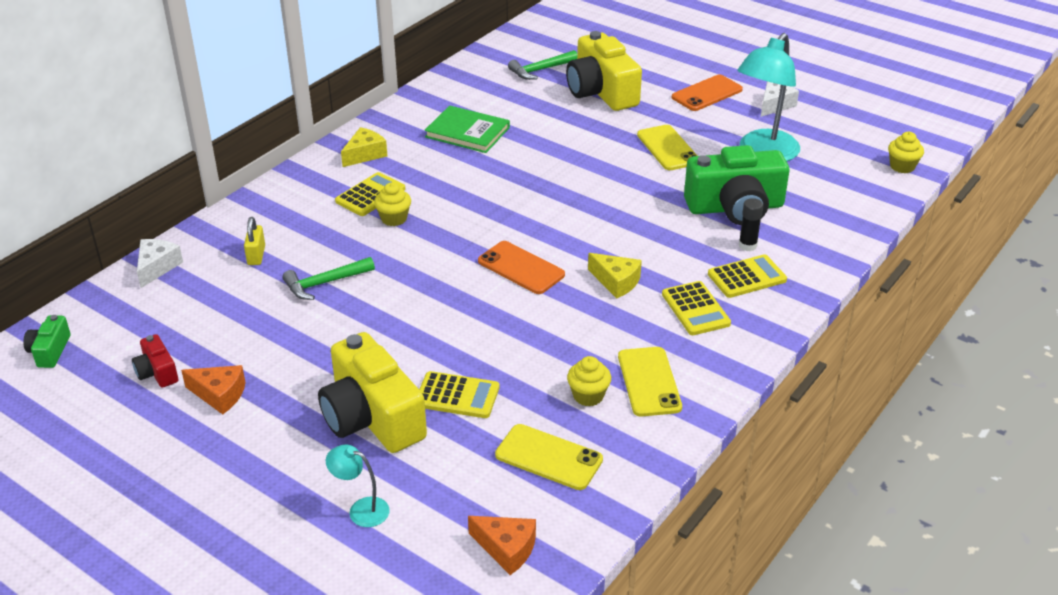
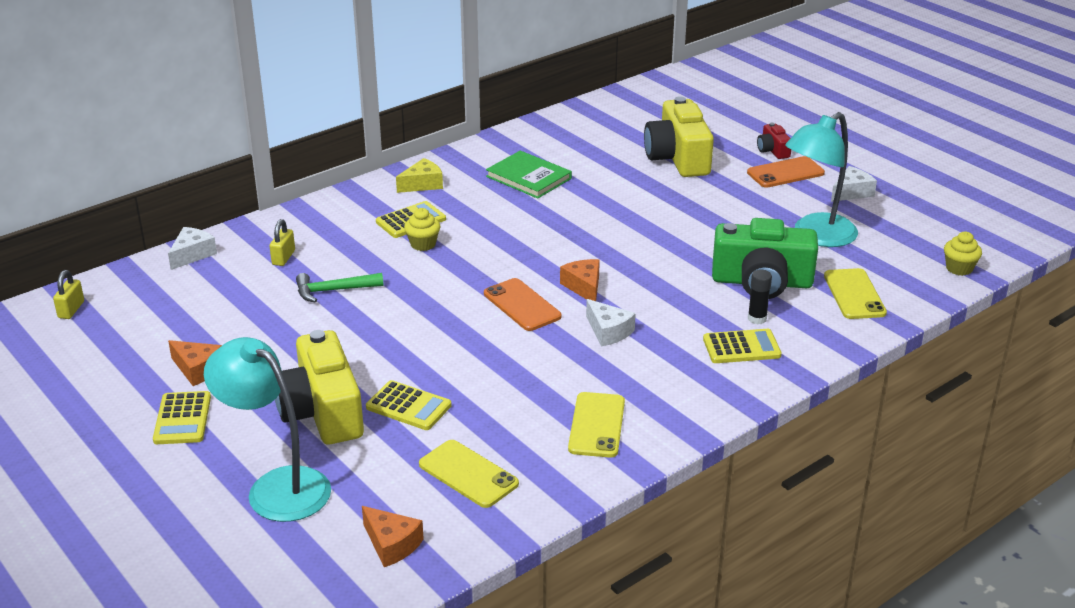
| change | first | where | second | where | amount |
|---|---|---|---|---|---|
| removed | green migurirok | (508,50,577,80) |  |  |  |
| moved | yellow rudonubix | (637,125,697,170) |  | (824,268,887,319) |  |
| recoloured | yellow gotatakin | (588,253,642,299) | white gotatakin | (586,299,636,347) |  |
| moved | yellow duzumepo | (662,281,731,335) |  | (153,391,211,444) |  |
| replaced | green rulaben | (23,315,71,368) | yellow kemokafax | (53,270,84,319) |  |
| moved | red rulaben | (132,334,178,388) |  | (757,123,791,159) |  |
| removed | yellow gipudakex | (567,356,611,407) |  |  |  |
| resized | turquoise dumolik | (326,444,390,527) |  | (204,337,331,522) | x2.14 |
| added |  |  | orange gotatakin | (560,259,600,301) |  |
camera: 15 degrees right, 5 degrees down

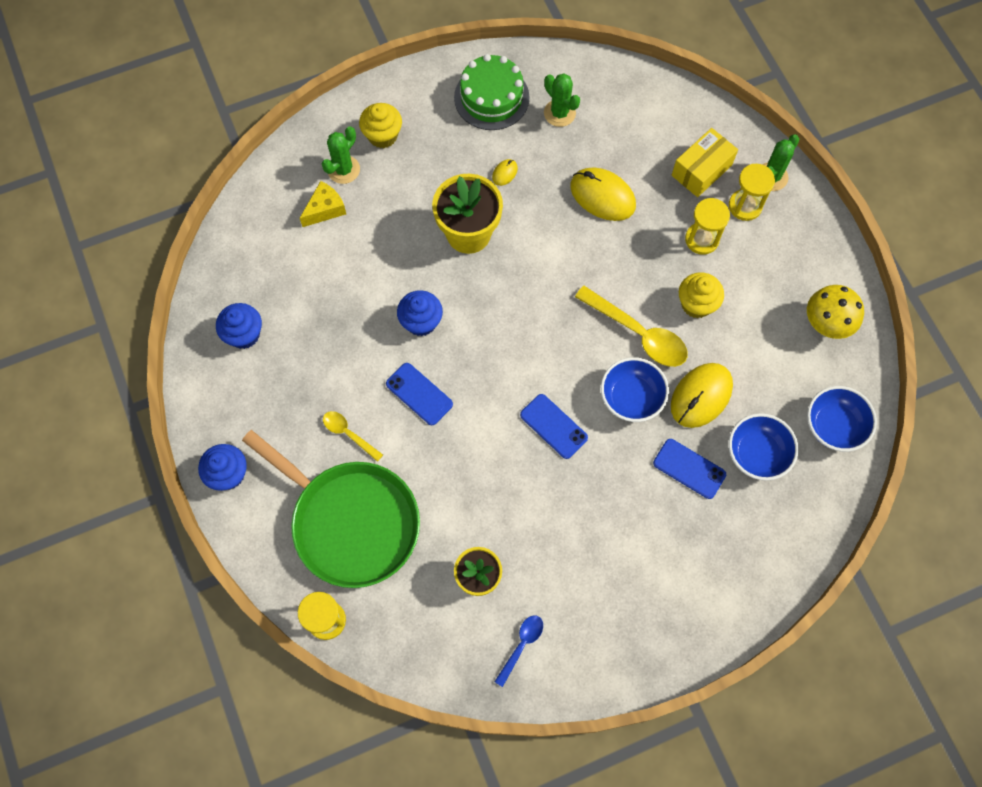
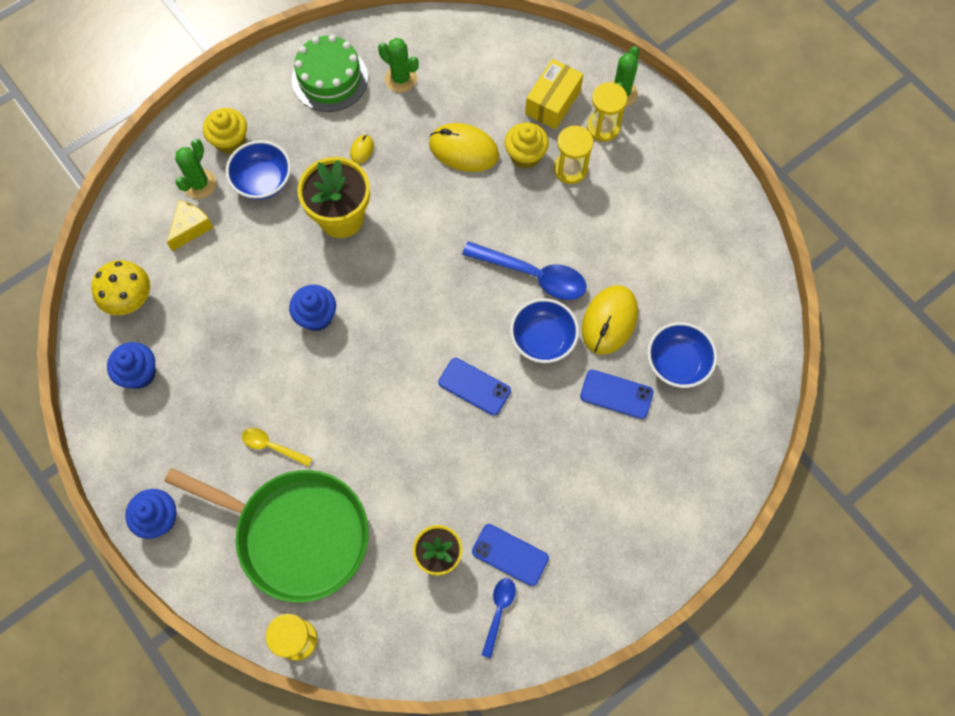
| change | first | where | second | where | amount |
|---|---|---|---|---|---|
| moved | yellow gipudakex | (679,272,724,318) |  | (504,123,549,169) |  |
| moved | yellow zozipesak | (807,285,864,339) |  | (91,260,150,315) |  |
| recoloured | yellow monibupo | (575,286,688,367) | blue monibupo | (462,241,587,300) |  |
| moved | blue rudonubix | (386,363,453,425) |  | (472,524,549,586) |  |
| moved | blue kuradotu | (807,386,877,452) |  | (226,140,291,200) |  |
camera: 15 degrees left, 0 degrees up

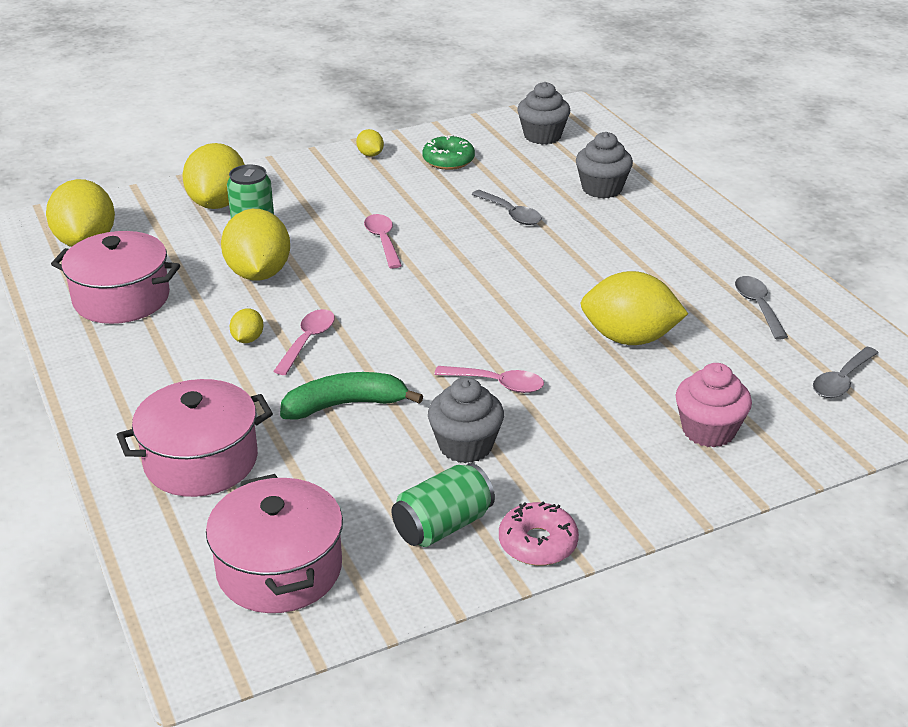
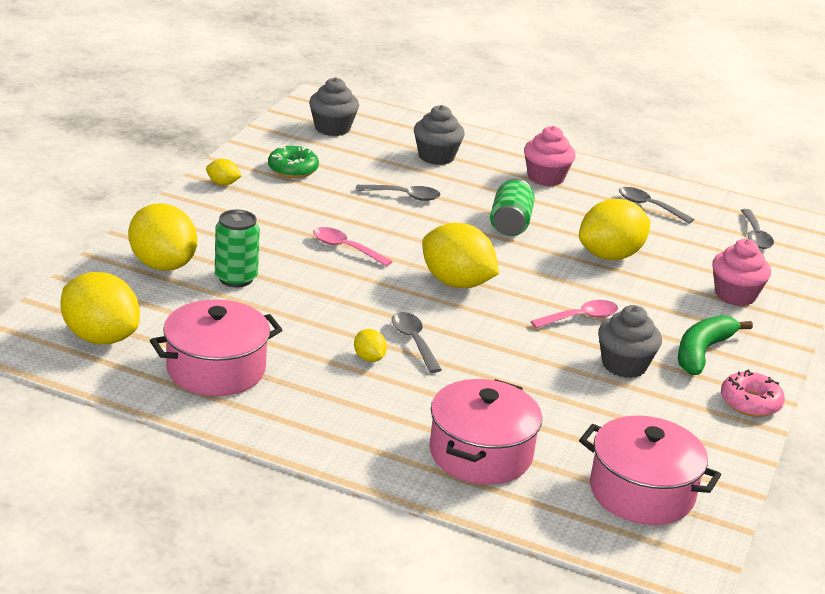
| change | first | where | second | where | amount |
|---|---|---|---|---|---|
| moved | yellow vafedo | (221,209,290,281) |  | (422,223,499,288) |  |
| recoloured | pink monibupo | (273,309,335,375) | grey monibupo | (392,312,442,373) |  |
| moved | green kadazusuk | (280,372,423,420) |  | (678,315,753,375) |  |
| moved | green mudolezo | (392,463,495,547) |  | (490,179,535,236) |  |
| added |  |  | pink gipudakex | (524,126,576,186) |  |
camera: 45 degrees left, 5 degrees down

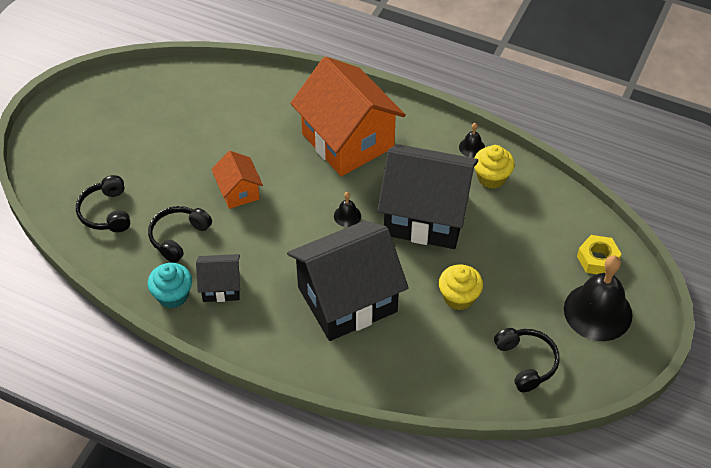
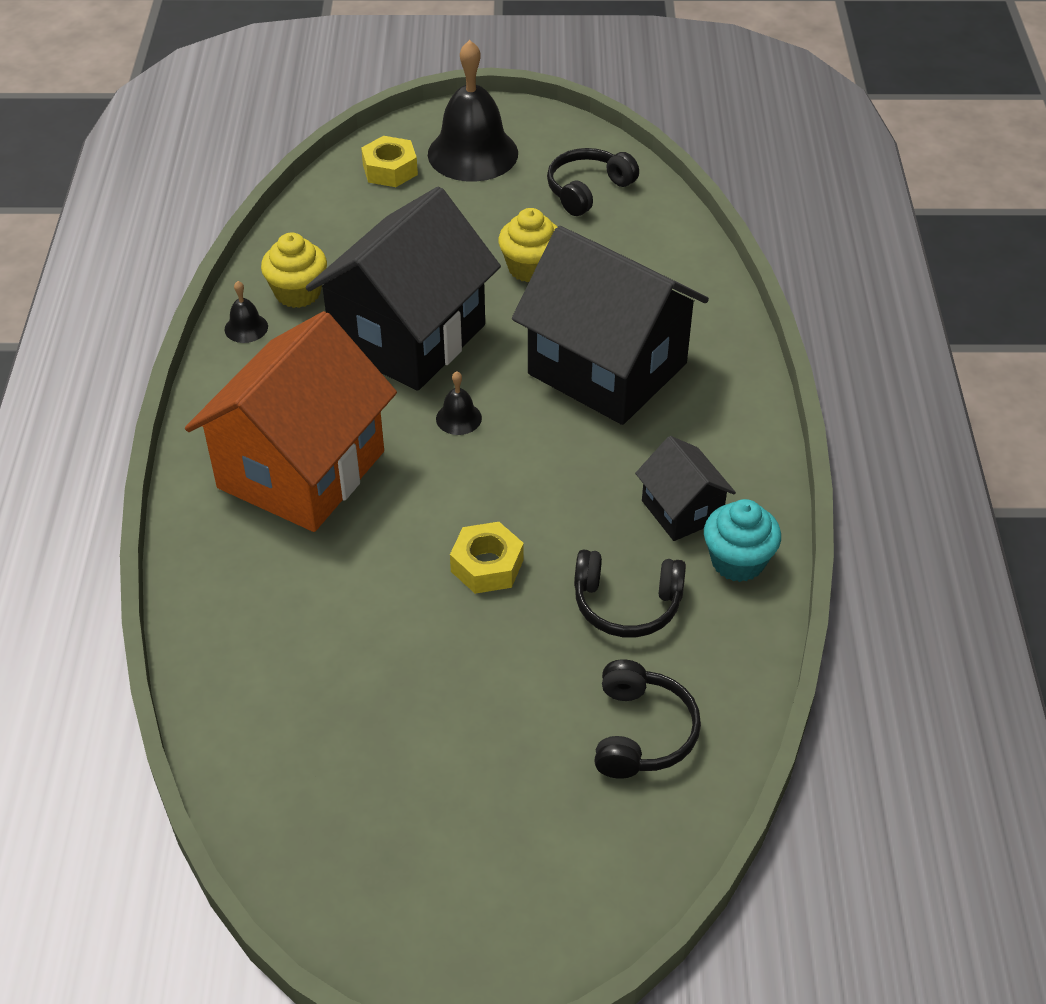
| change | first | where | second | where | amount |
|---|---|---|---|---|---|
| turned | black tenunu | (377,144,478,249) |  | (306,187,501,391) | 45 degrees clockwise |
| replaced | orange tenunu | (211,151,263,209) | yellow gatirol | (450,522,524,594) |  |
| turned | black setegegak | (76,175,130,232) |  | (594,659,701,779) | 45 degrees counterclockwise |
camera: 115 degrees left, 5 degrees down

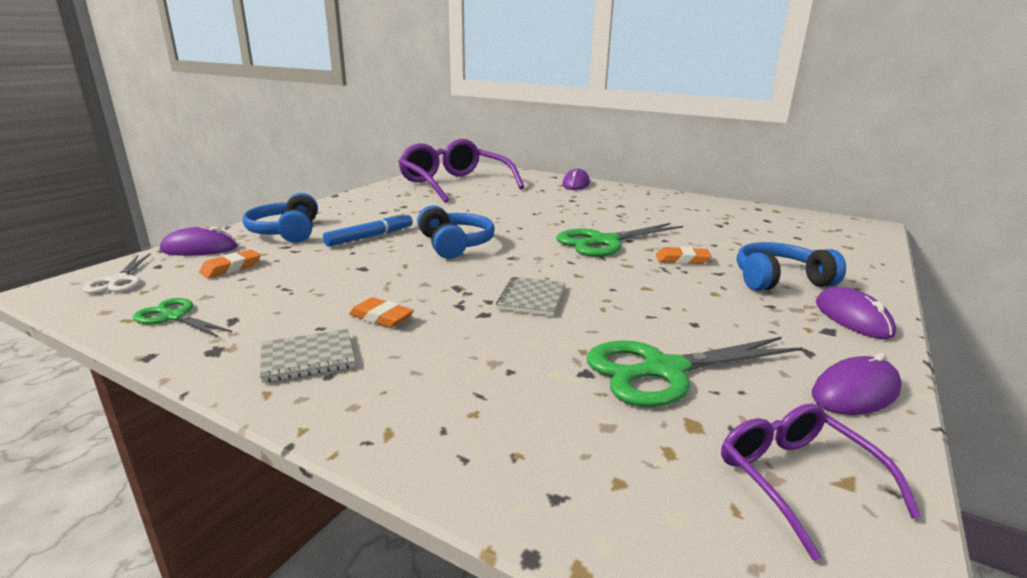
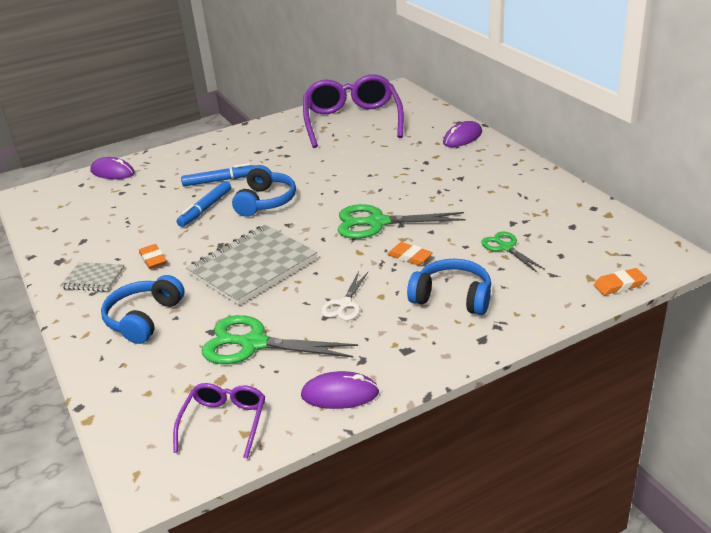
| change | first | where | second | where | amount |
|---|---|---|---|---|---|
| moved | blue setegegak | (243,193,318,243) |  | (101,275,185,344) |  |
| moved | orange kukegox | (199,250,261,278) |  | (594,268,647,295) |  |
| moved | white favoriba | (83,253,151,294) |  | (321,271,368,321) |  |
| resized | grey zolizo | (496,277,565,316) |  | (186,225,317,305) | x2.02 |
| removed | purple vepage | (816,287,896,339) |  |  |  |
| moved | green favoriba | (133,298,232,337) |  | (481,231,545,272) |  |
| added |  |  | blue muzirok | (177,181,231,227) |  |
camera: 35 degrees right, 10 degrees up

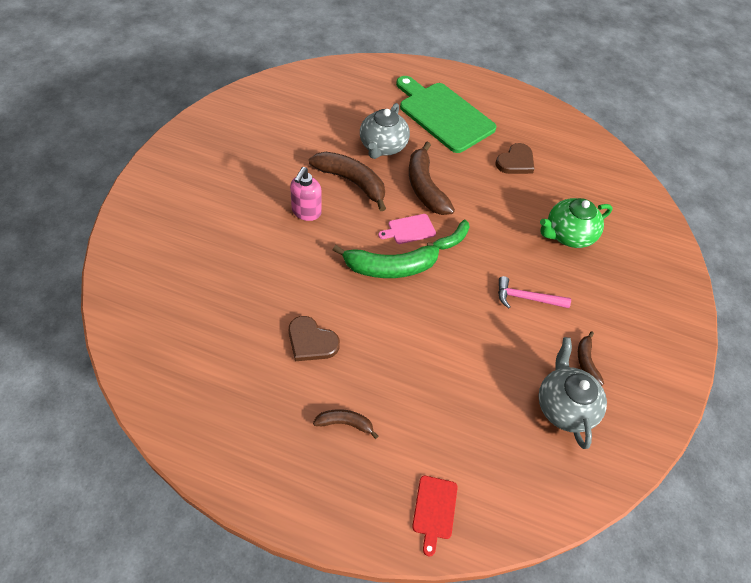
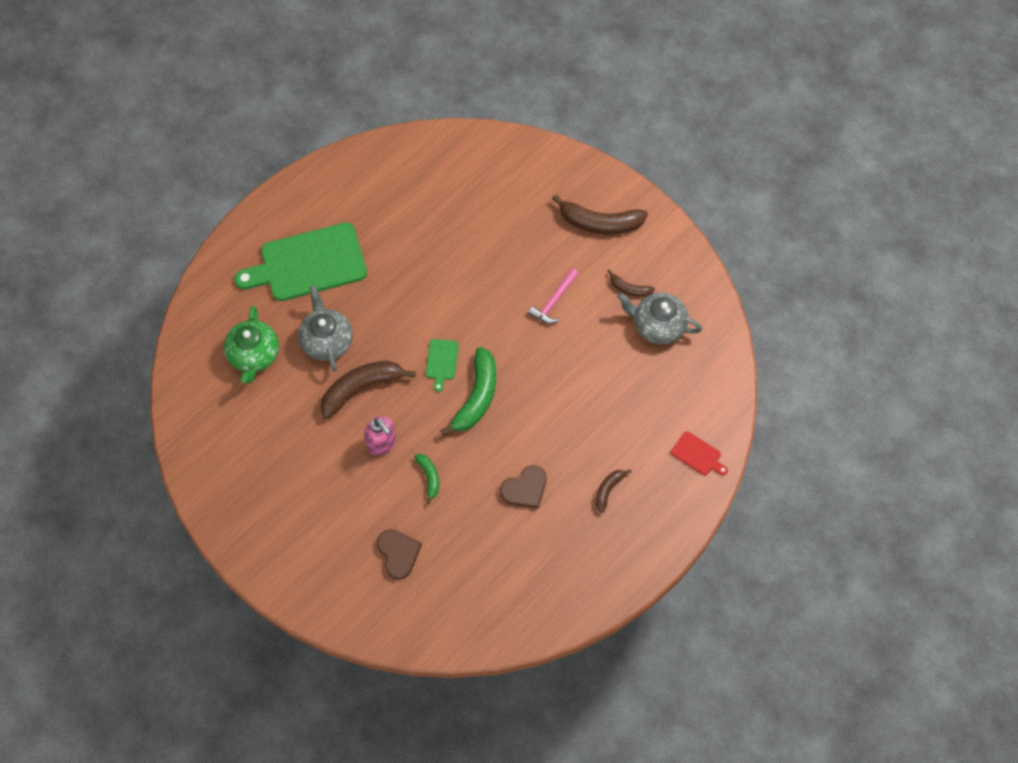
| change | first | where | second | where | amount |
|---|---|---|---|---|---|
| turned | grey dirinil | (360,103,410,159) |  | (298,285,353,372) | 150 degrees counterclockwise |
| moved | brown kadazusuk | (409,142,455,215) |  | (552,194,648,234) |  |
| moved | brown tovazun | (496,143,534,174) |  | (377,529,422,579) |  |
| moved | green dirinil | (540,198,613,248) |  | (224,306,279,383) |  |
| recoloured | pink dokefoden | (378,214,436,244) | green dokefoden | (426,339,459,392) |  |
| moved | green kadazusuk | (427,220,470,250) |  | (414,454,439,504) |  |
camera: 60 degrees left, 10 degrees up

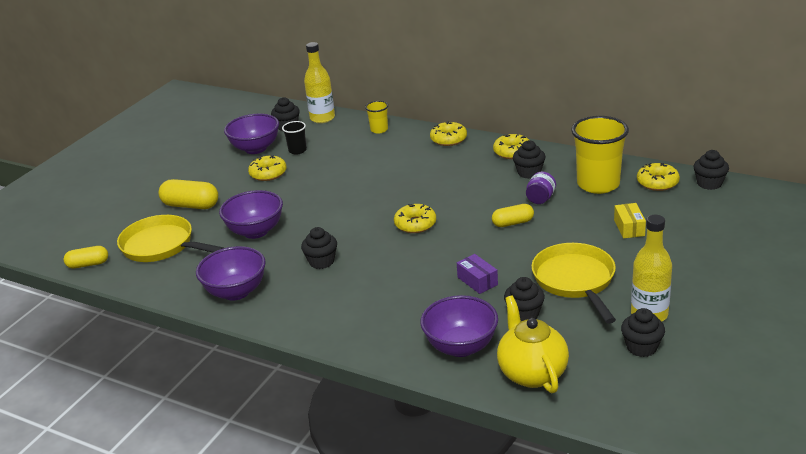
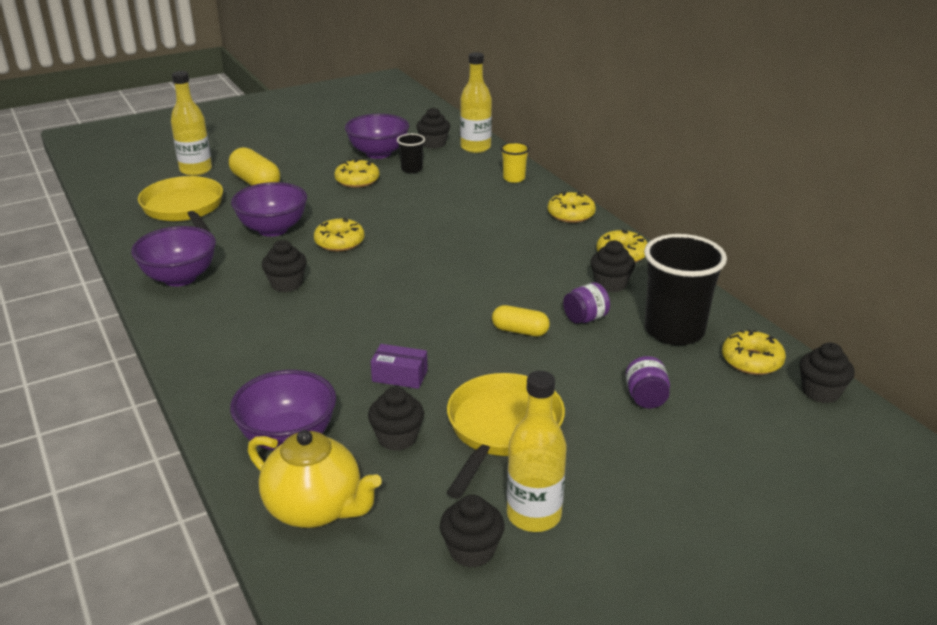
| change | first | where | second | where | amount |
|---|---|---|---|---|---|
| recoloured | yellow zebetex | (571,116,629,194) | black zebetex | (644,234,727,345) |  |
| replaced | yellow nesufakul | (614,203,646,239) | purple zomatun | (625,356,670,408) |  |
| moved | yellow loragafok | (394,204,436,233) |  | (314,218,364,251) |  |
| removed | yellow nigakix | (64,246,108,269) |  |  |  |
| turned | purple nesufakul | (457,254,498,294) |  | (371,344,428,389) | 75 degrees counterclockwise |
| turned | yellow dirinil | (497,296,569,393) |  | (248,430,382,528) | 105 degrees clockwise |
| added |  |  | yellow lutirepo | (171,71,212,176) |  |
camera: 30 degrees right, 0 degrees up

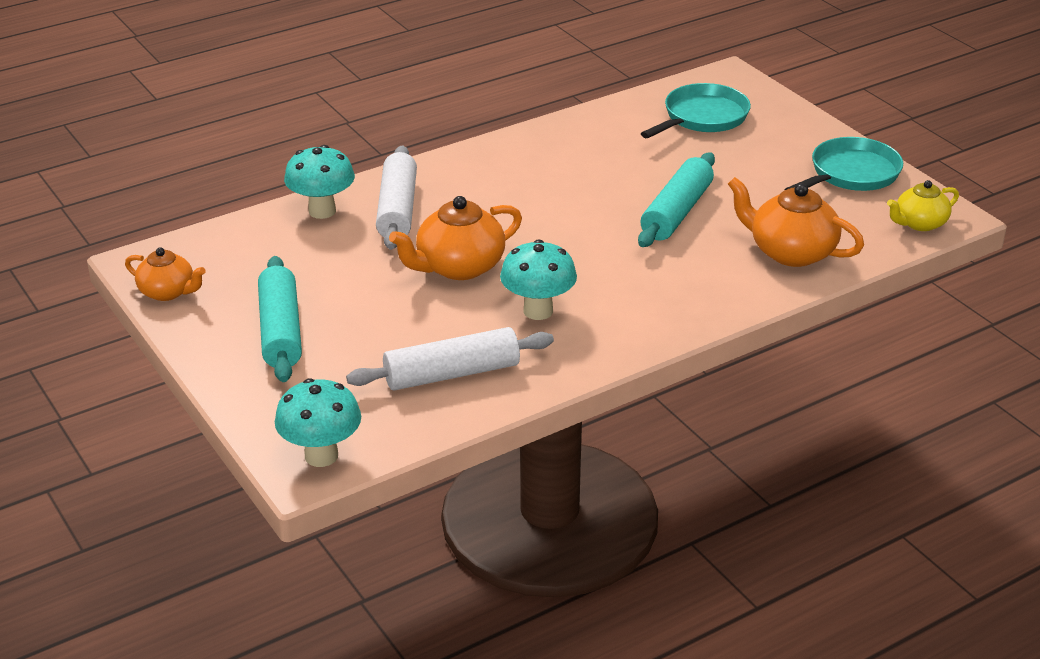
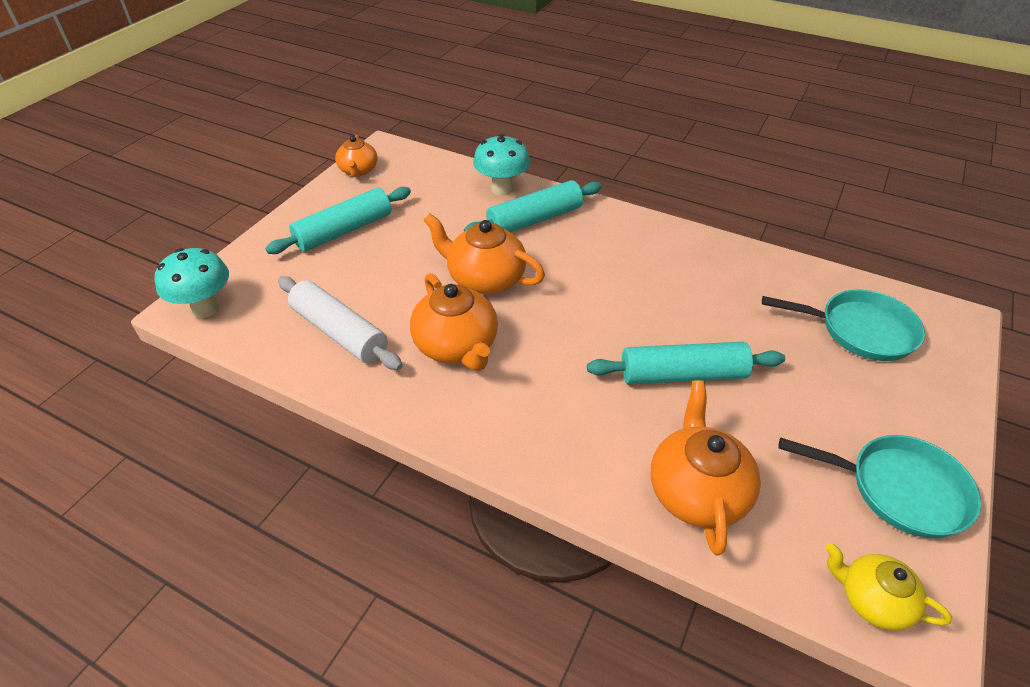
| change | first | where | second | where | amount |
|---|---|---|---|---|---|
| recoloured | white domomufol | (376,145,417,250) | turquoise domomufol | (464,180,602,232) |  |
| replaced | turquoise zozipesak | (500,239,577,320) | orange dirinil | (410,273,498,371) |  |
camera: 60 degrees right, 10 degrees up

